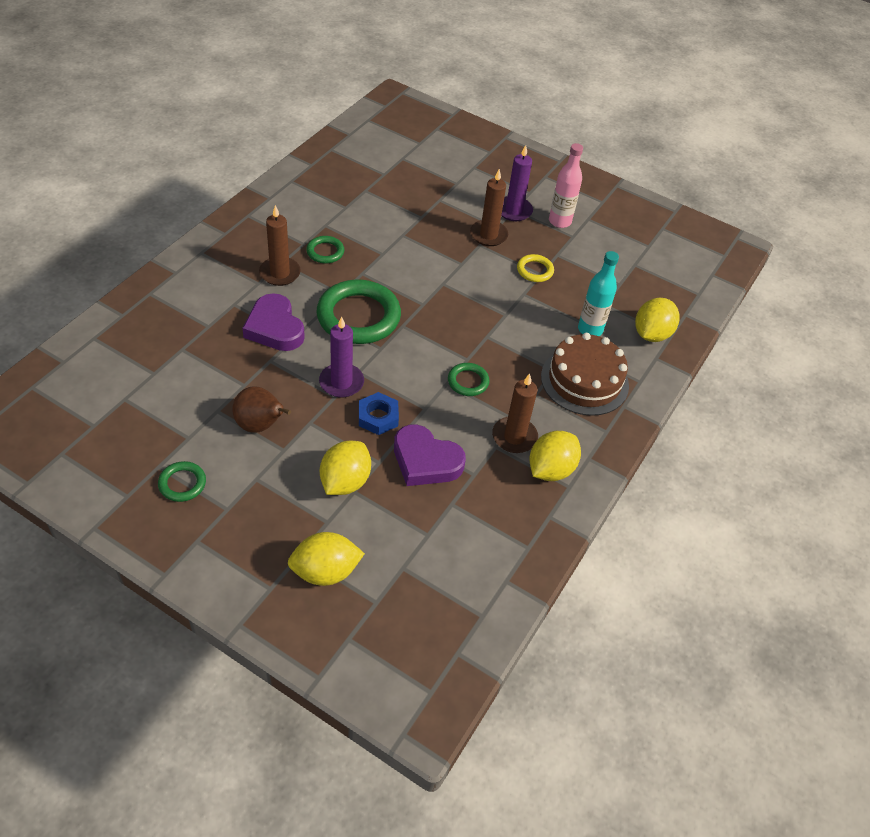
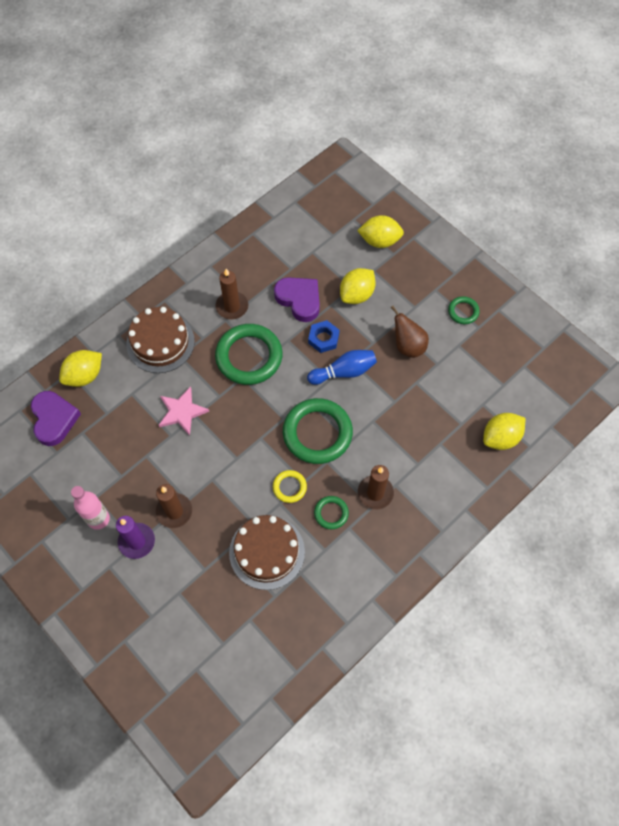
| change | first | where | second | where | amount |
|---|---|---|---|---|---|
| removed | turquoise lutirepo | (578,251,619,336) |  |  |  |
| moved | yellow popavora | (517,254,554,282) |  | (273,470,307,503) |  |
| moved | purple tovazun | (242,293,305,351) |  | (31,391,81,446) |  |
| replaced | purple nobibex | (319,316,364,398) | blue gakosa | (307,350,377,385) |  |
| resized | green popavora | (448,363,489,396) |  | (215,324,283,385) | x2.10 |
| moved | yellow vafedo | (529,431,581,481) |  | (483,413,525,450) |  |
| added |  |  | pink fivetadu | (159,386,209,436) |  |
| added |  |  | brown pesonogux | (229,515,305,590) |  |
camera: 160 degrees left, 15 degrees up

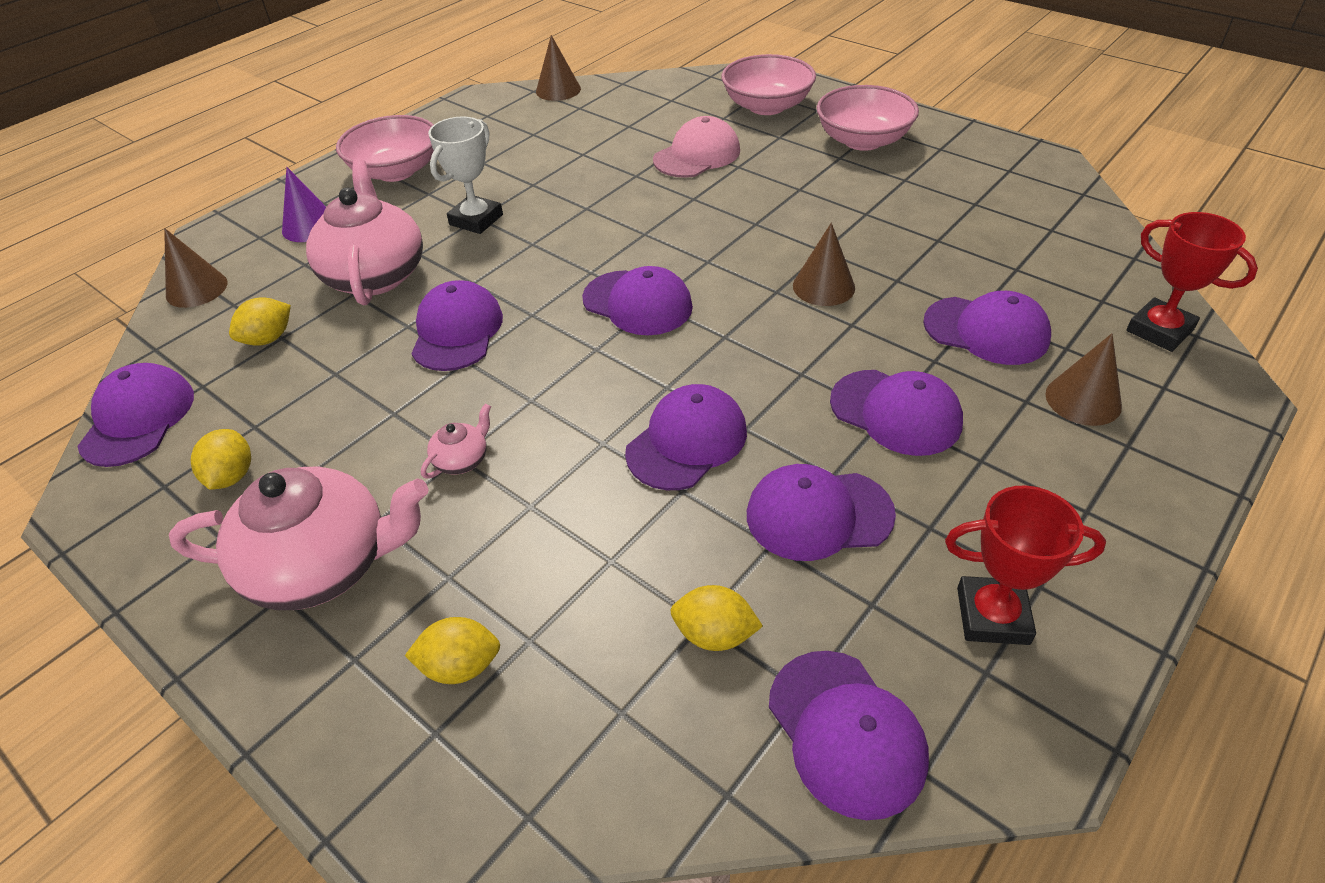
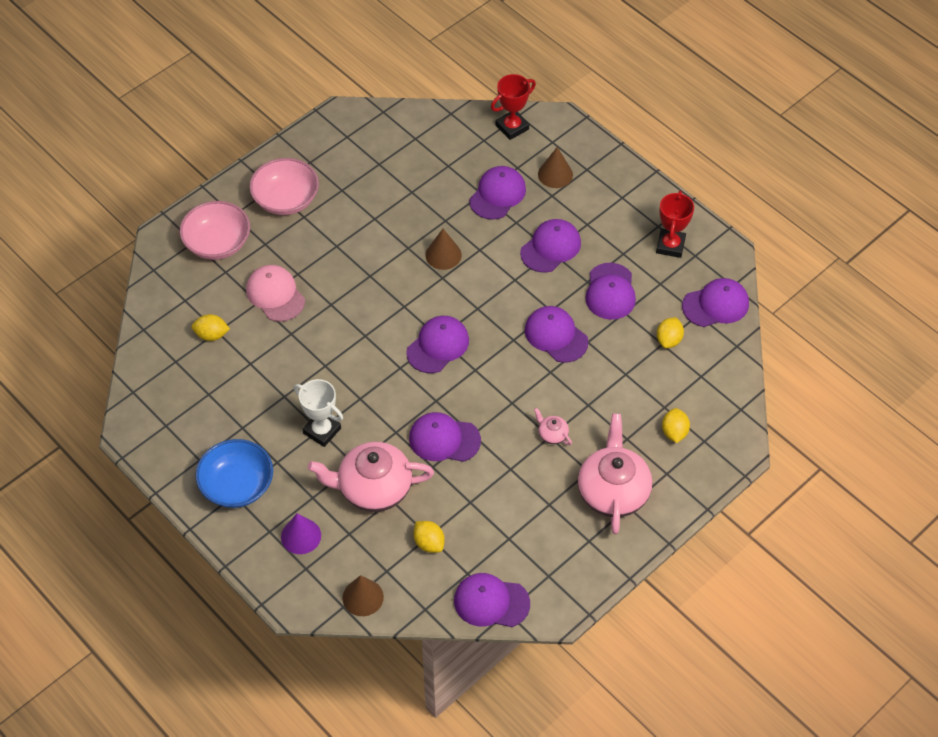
| change | first | where | second | where | amount |
|---|---|---|---|---|---|
| removed | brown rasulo | (536,35,581,101) |  |  |  |
| recoloured | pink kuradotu | (336,115,434,182) | blue kuradotu | (196,439,273,508) |  |
| moved | yellow vafedo | (191,429,251,490) |  | (191,314,230,341) |  |
camera: 85 degrees left, 10 degrees up

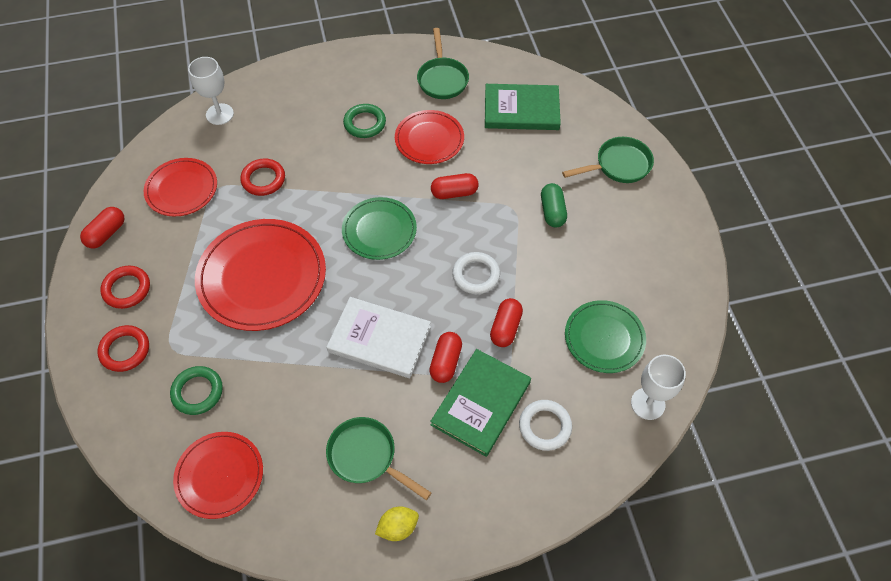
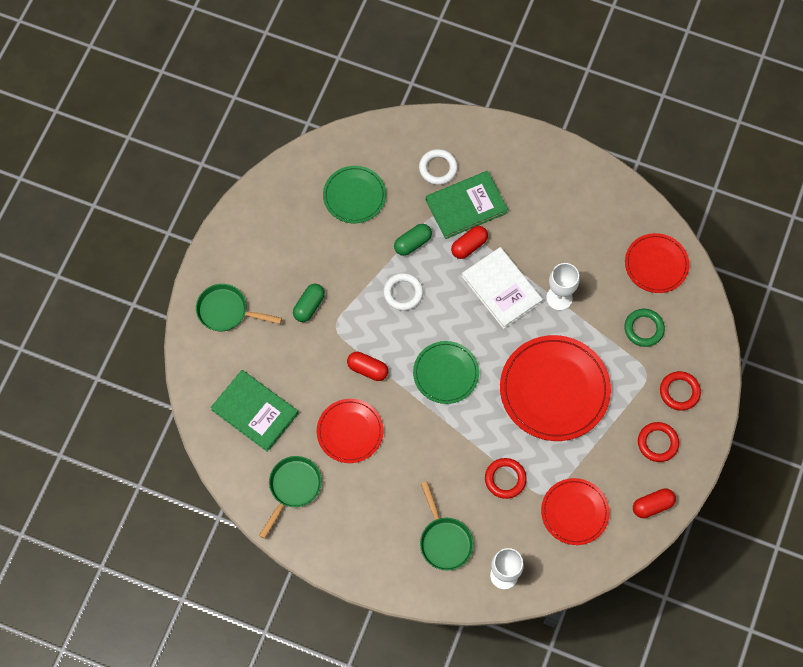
| change | first | where | second | where | amount |
|---|---|---|---|---|---|
| removed | green popavora | (343,104,386,138) |  |  |  |
| recoloured | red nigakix | (490,298,523,347) | green nigakix | (394,224,432,256) |  |
| moved | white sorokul | (631,355,686,420) |  | (546,263,579,311) |  |
| moved | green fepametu | (326,417,431,500) |  | (420,481,474,571) |  |
| removed | yellow vafedo | (375,507,419,541) |  |  |  |
camera: 145 degrees left, 10 degrees up

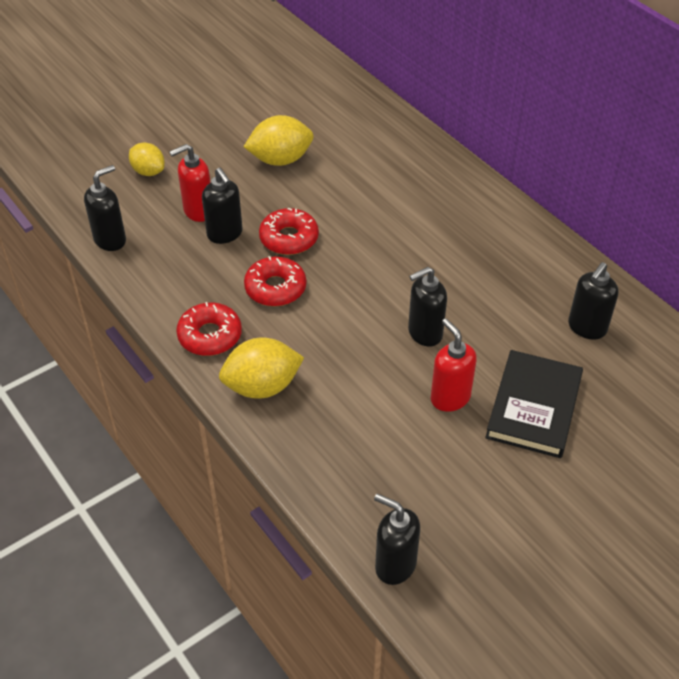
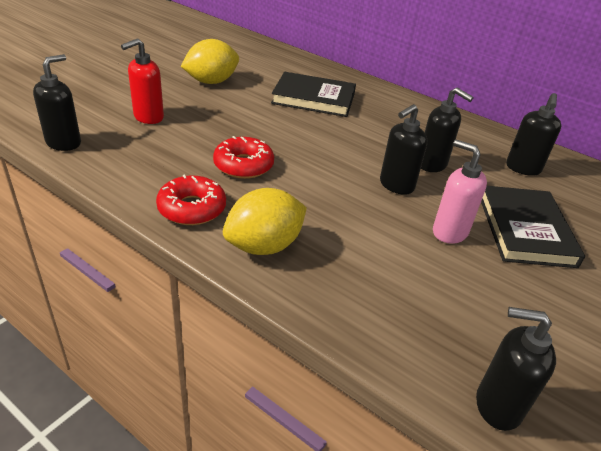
| change | first | where | second | where | amount |
|---|---|---|---|---|---|
| removed | yellow vafedo | (129,142,165,176) |  |  |  |
| moved | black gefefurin | (202,168,243,244) |  | (421,87,474,172) |  |
| removed | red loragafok | (259,208,319,255) |  |  |  |
| recoloured | red gefefurin | (431,318,477,412) | pink gefefurin | (433,140,487,244) |  |
| added |  |  | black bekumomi | (271,72,356,117) |  |
camera: 20 degrees left, 10 degrees down

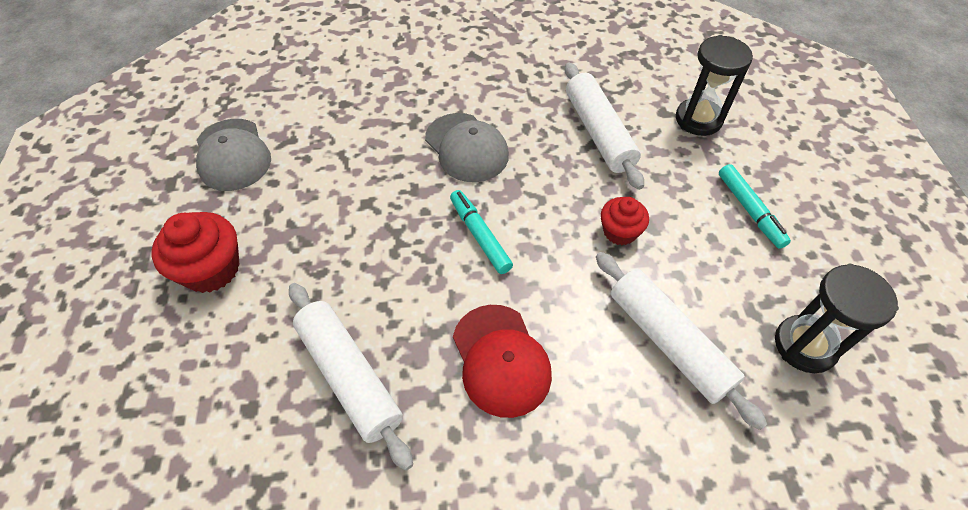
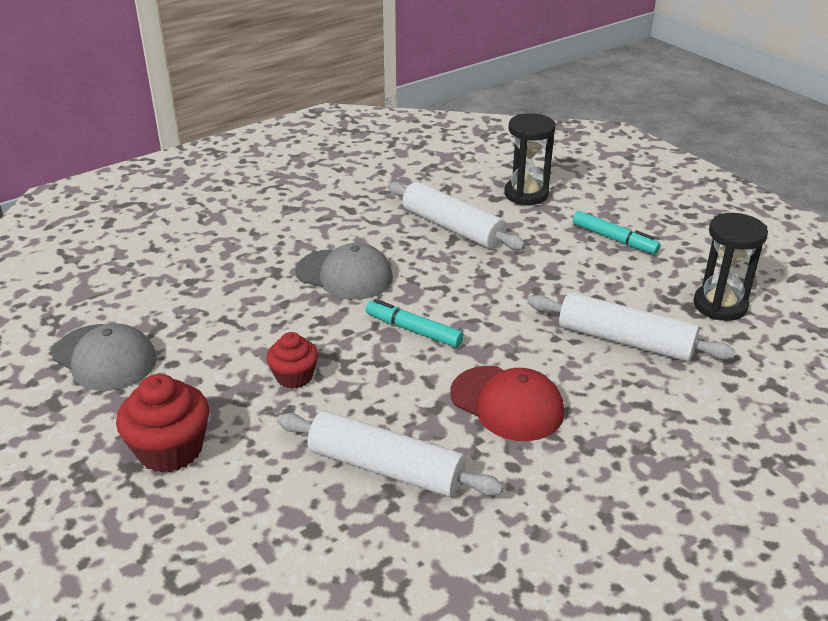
| change | first | where | second | where | amount |
|---|---|---|---|---|---|
| moved | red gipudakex | (601,197,649,245) |  | (266,332,318,389) |  |
camera: 30 degrees left, 20 degrees down

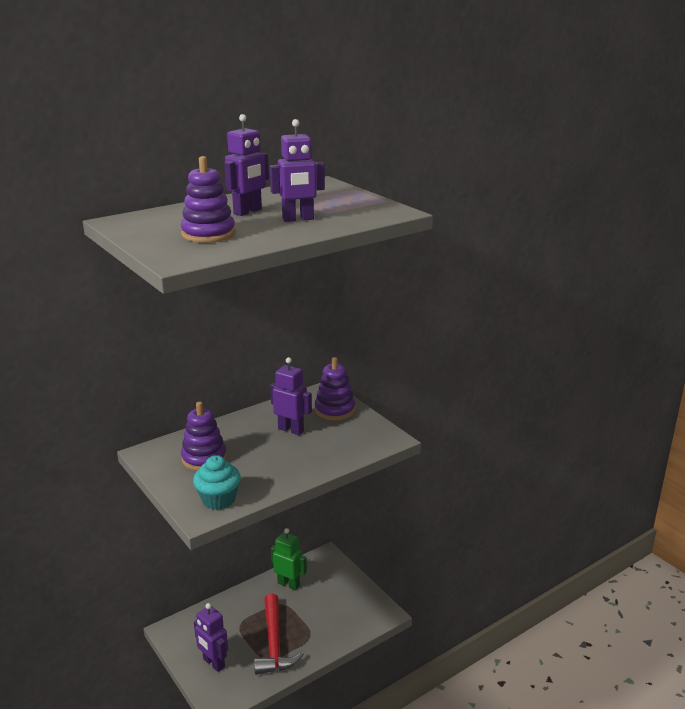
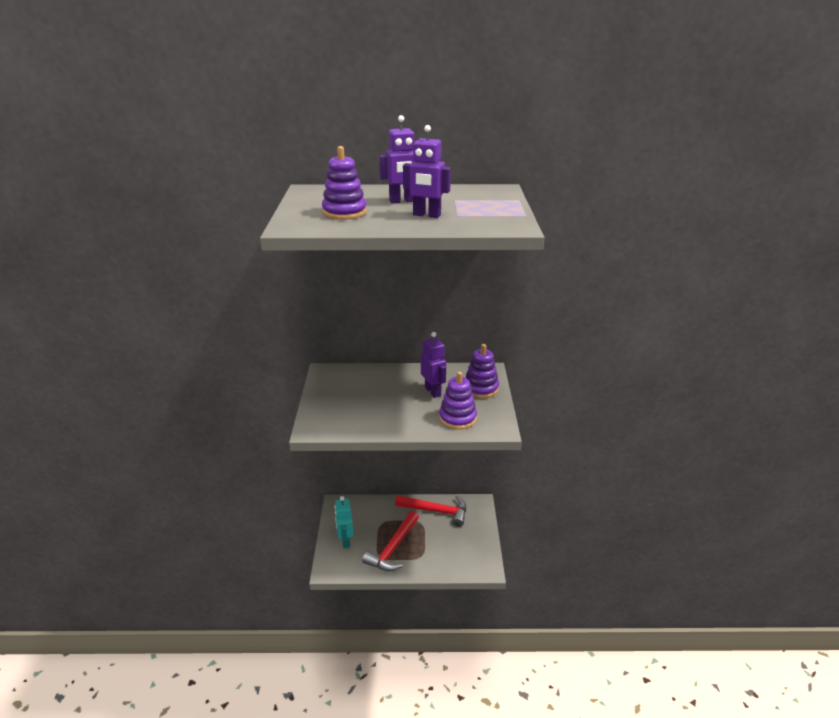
| change | first | where | second | where | amount |
|---|---|---|---|---|---|
| moved | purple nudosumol | (181,402,227,471) |  | (439,372,477,430) |  |
| removed | turquoise gipudakex | (193,455,241,510) |  |  |  |
| replaced | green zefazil | (271,528,307,590) | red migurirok | (395,495,466,527) |  |
| recoloured | purple zefazil | (194,603,228,672) | turquoise zefazil | (334,496,354,548) |  |
camera: 35 degrees right, 5 degrees up

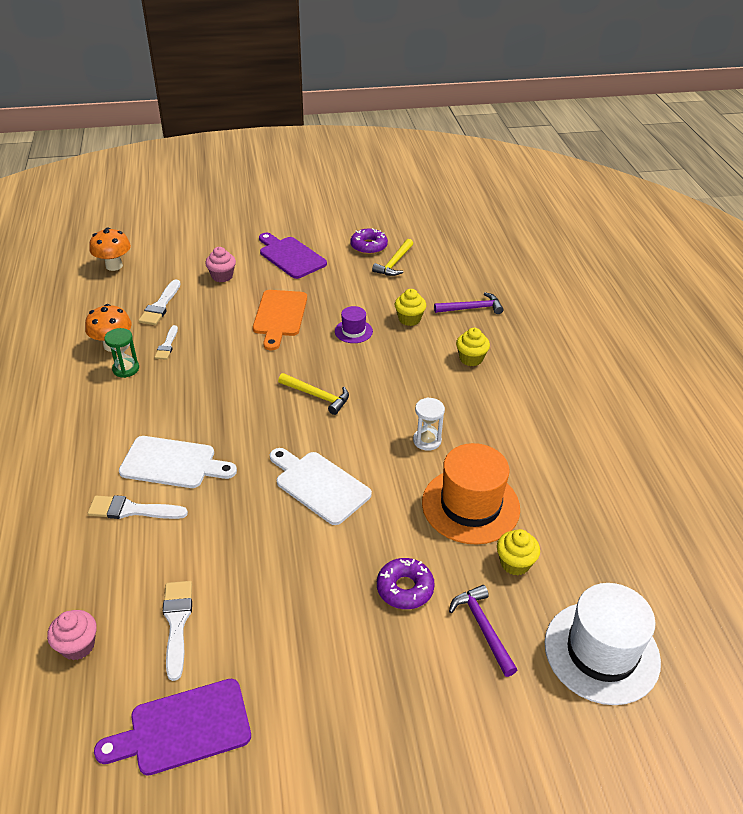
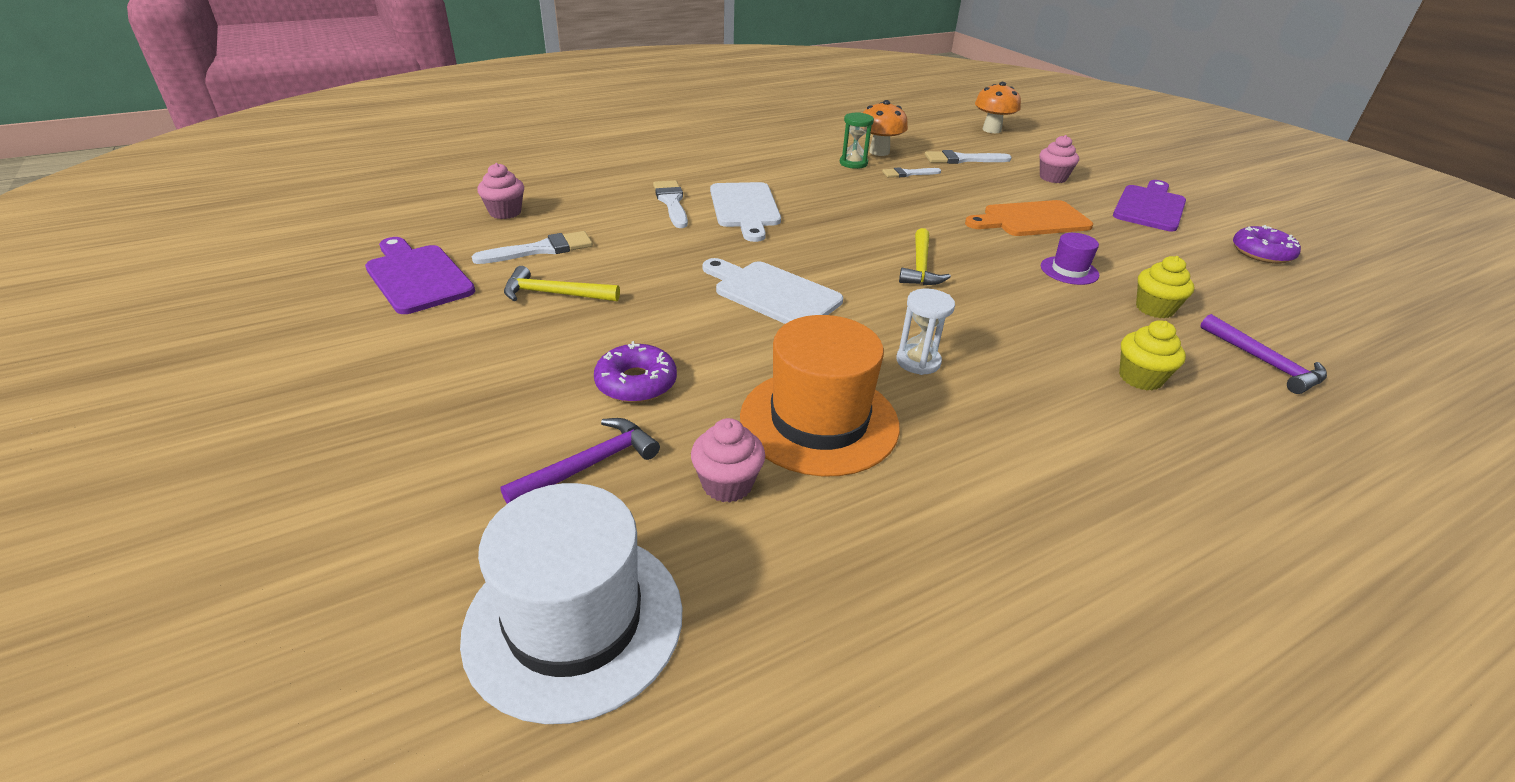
| change | first | where | second | where | amount |
|---|---|---|---|---|---|
| moved | yellow migurirok | (372,239,413,276) |  | (504,266,620,301) |  |
| turned | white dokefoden | (270,448,372,525) |  | (703,258,843,324) | 75 degrees counterclockwise |
| recoloured | yellow gipudakex | (497,529,540,576) | pink gipudakex | (691,418,765,503) |  |
camera: 70 degrees right, 5 degrees down

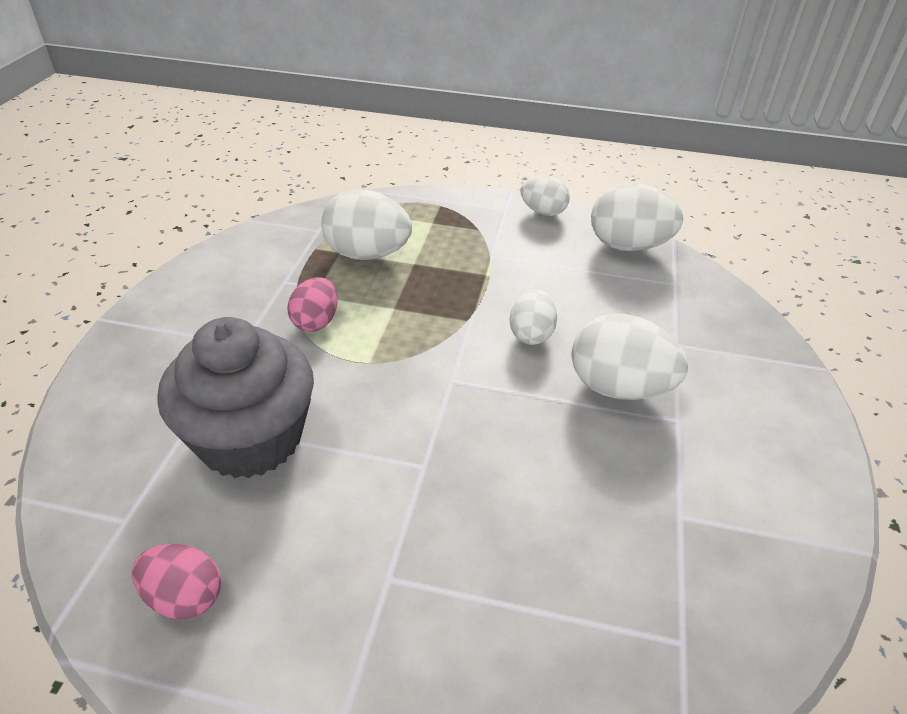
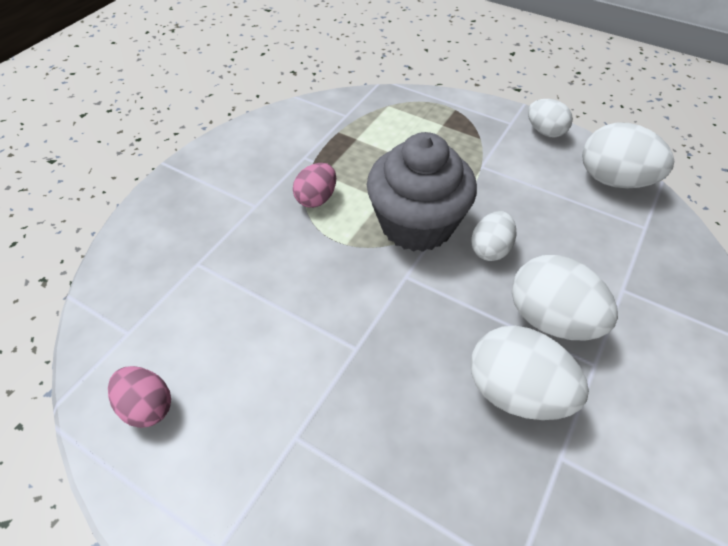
| change | first | where | second | where | amount |
|---|---|---|---|---|---|
| moved | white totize | (321,190,412,260) |  | (471,326,589,420) |  |
| moved | grey gipudakex | (157,317,314,478) |  | (367,132,477,252) |  |
camera: 20 degrees right, 10 degrees up

